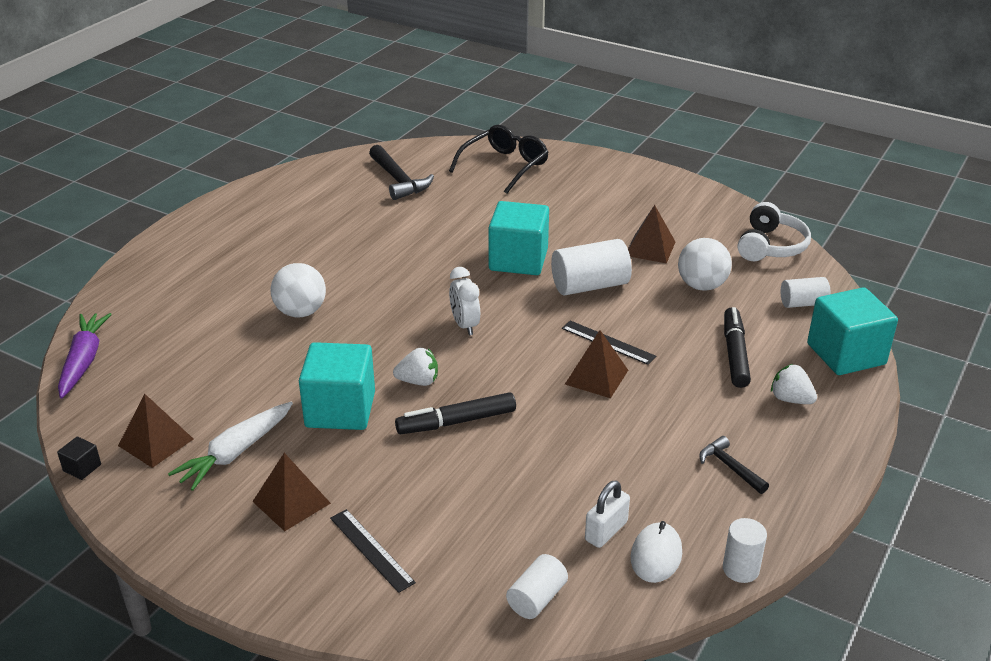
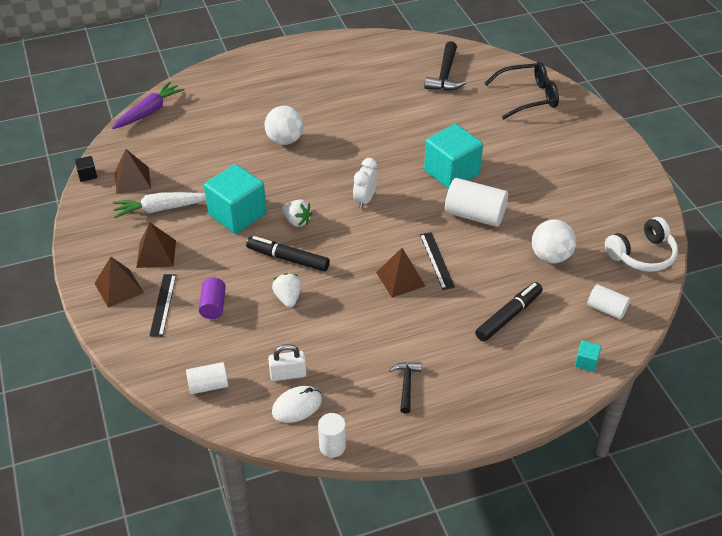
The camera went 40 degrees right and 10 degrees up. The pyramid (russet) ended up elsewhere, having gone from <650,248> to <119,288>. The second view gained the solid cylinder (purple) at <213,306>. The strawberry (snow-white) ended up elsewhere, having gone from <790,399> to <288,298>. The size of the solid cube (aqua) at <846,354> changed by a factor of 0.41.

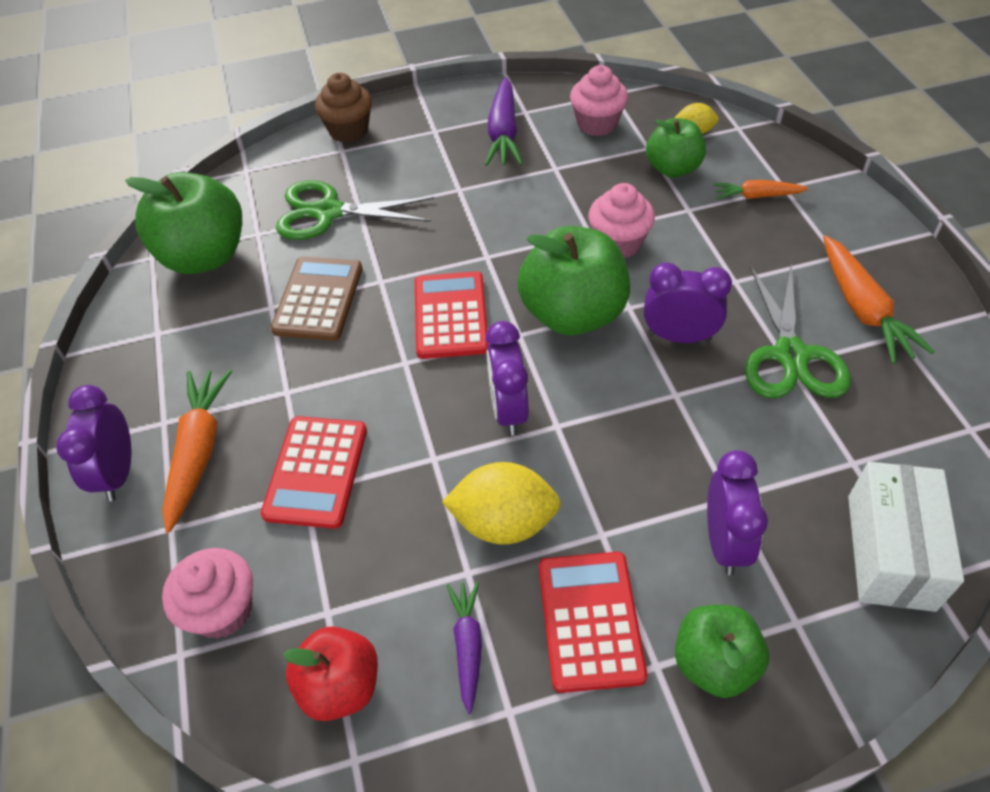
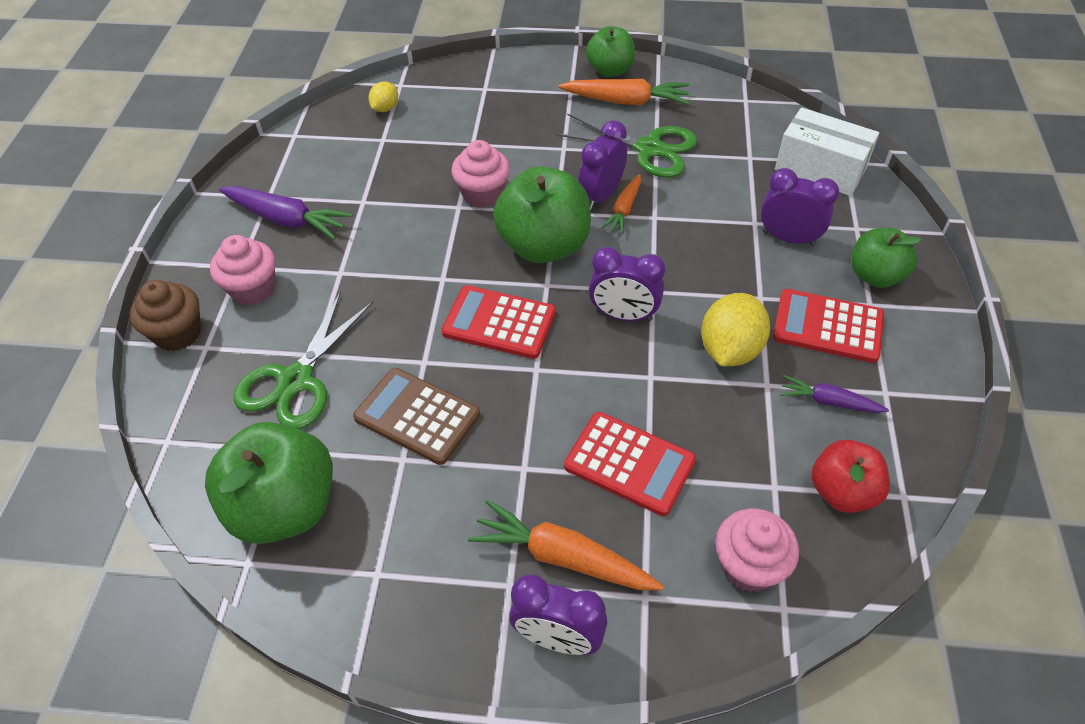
The camera went 70 degrees left and 0 degrees up. The muffin (rosy) ended up elsewhere, having gone from <597,124> to <253,289>. The apple (emerald) ended up elsewhere, having gone from <673,169> to <610,70>. The root vegetable (orange) ended up elsewhere, having gone from <757,196> to <624,209>.

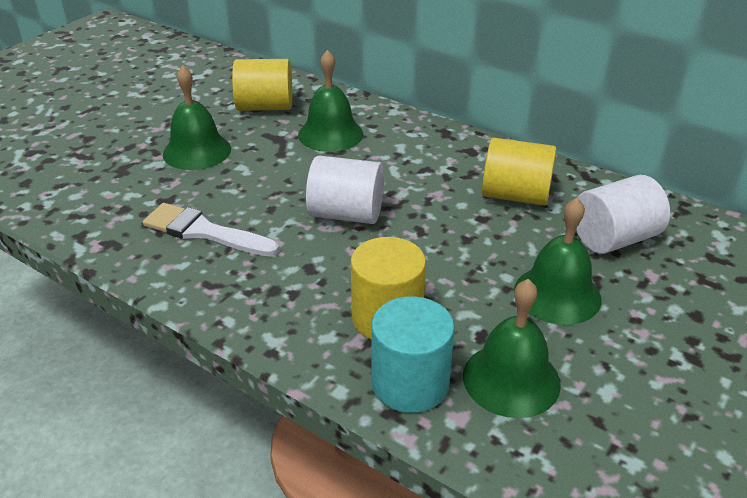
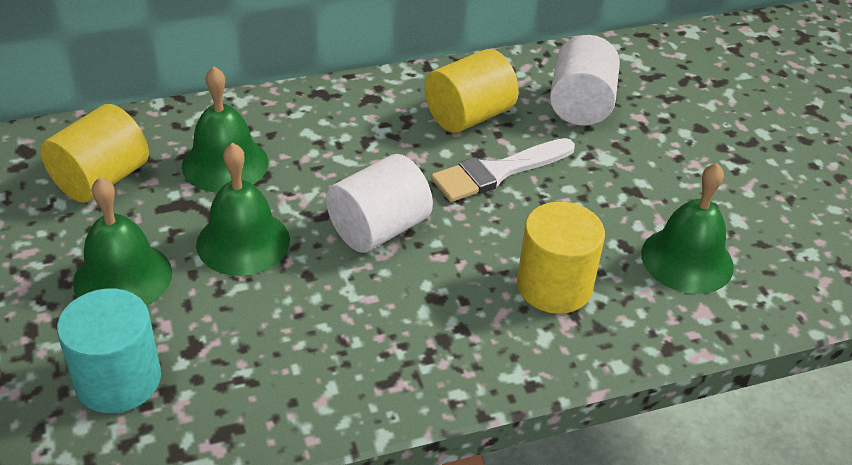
The camera went 55 degrees left and 5 degrees up. The solid cylinder (aqua) ended up elsewhere, having gone from <410,383> to <118,380>. The bell (emerald) ended up elsewhere, having gone from <557,294> to <243,242>. The paintbrush (snow-white) ended up elsewhere, having gone from <204,232> to <497,172>.

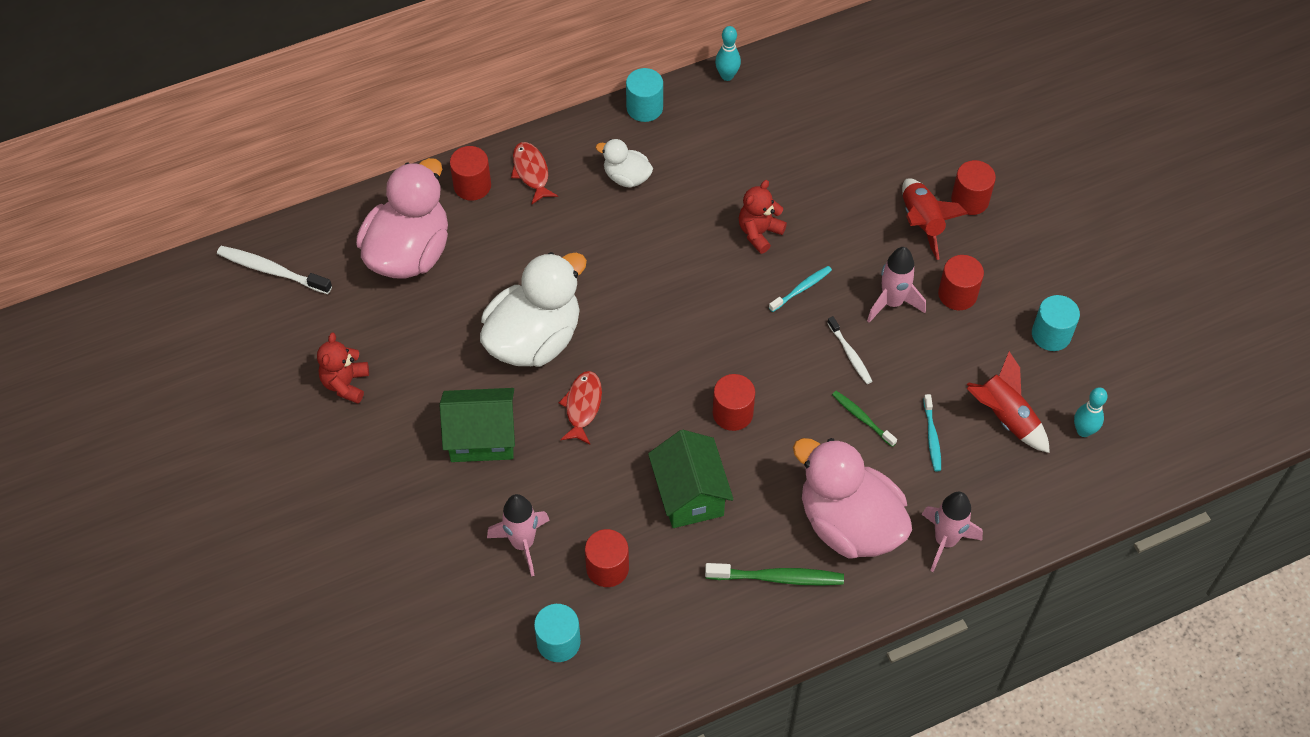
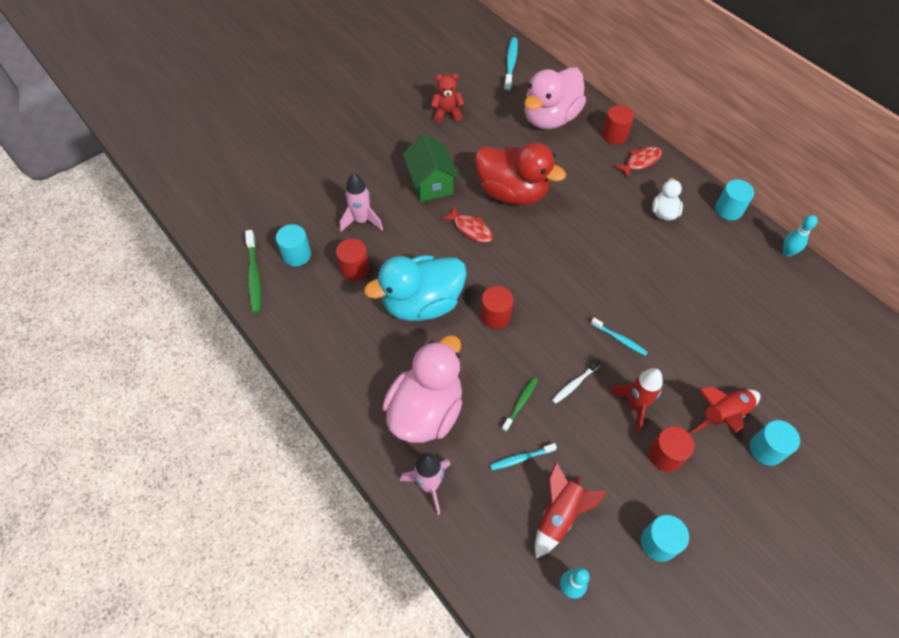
The camera went 75 degrees right and 0 degrees up. The tooth brush (emerald) ended up elsewhere, having gone from <778,578> to <254,276>. Where the toy house (emerald) stood at <689,494>, the rubber duck (aqua) came to stand at <422,303>. The toy fish (scarlet) at <582,406> ended up facing another way, 45 degrees clockwise from before. What was the rubber duck (snow-white) at <534,339> turned into the rubber duck (scarlet) at <512,192>. What was the tooth brush (snow-white) at <271,270> turned into the tooth brush (aqua) at <510,64>. The rubber duck (rosy) at <409,252> ended up facing another way, 120 degrees clockwise from before. What was the toy rocket (rosy) at <892,302> turned into the toy rocket (scarlet) at <635,406>. What was the solid cylinder (scarlet) at <970,200> turned into the solid cylinder (aqua) at <766,449>. The second view lost the teddy bear (scarlet) at <759,233>.

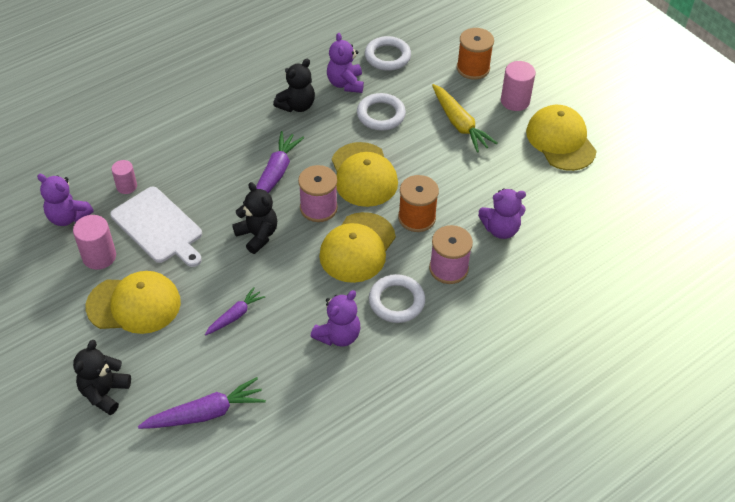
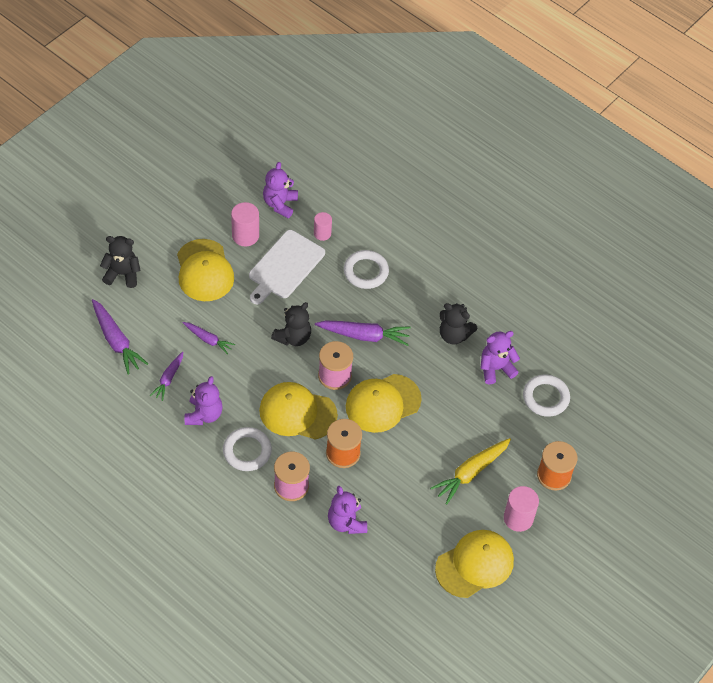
The camera went 75 degrees right and 5 degrees up. The second view gained the root vegetable (purple) at <168,379>. The teddy bear (purple) at <338,335> ended up facing another way, 105 degrees counterclockwise from before. The torus (snow-white) ended up elsewhere, having gone from <381,115> to <366,271>.

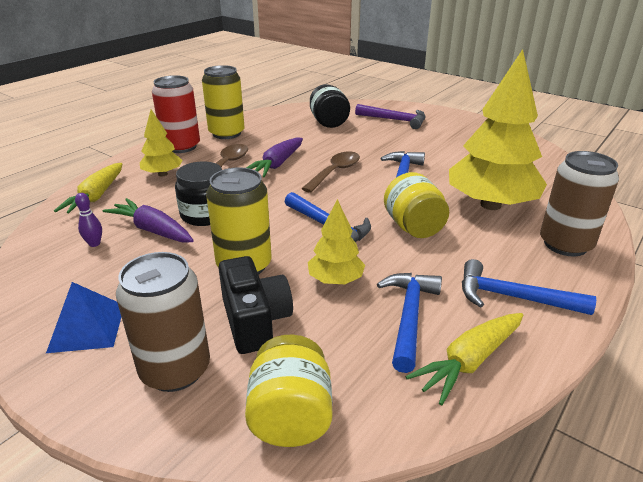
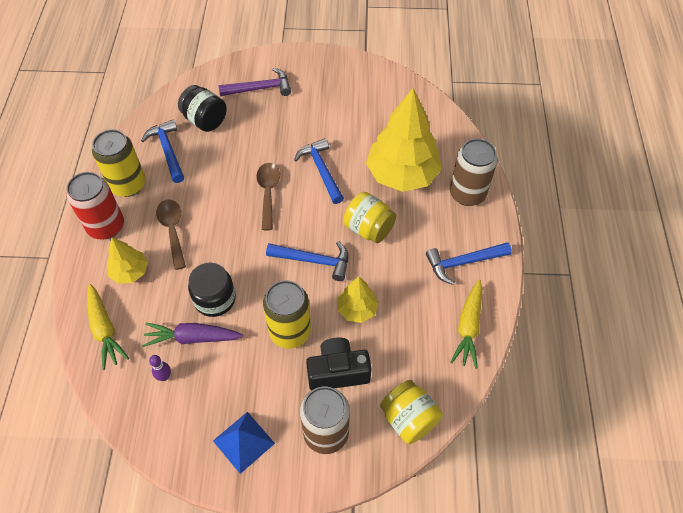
The camera went 35 degrees left and 25 degrees up. The claw hammer (royal blue) ended up elsewhere, having gone from <409,317> to <168,151>. The compact camera (jet-black) at <255,321> ended up facing another way, 45 degrees counterclockwise from before. The second view lost the root vegetable (purple) at <277,164>.

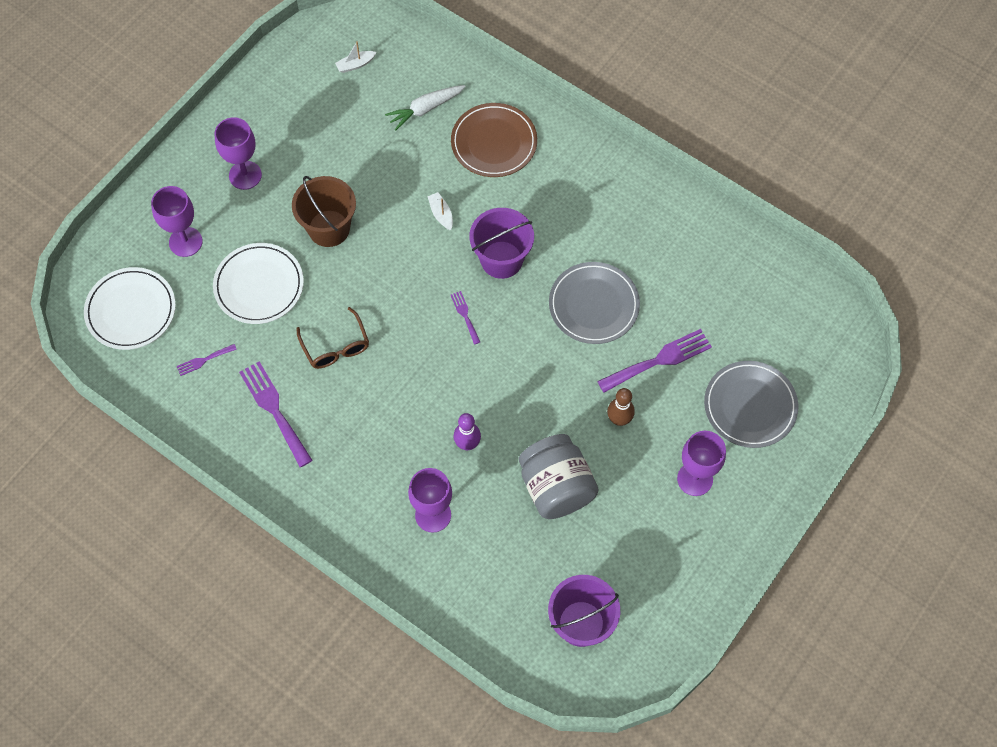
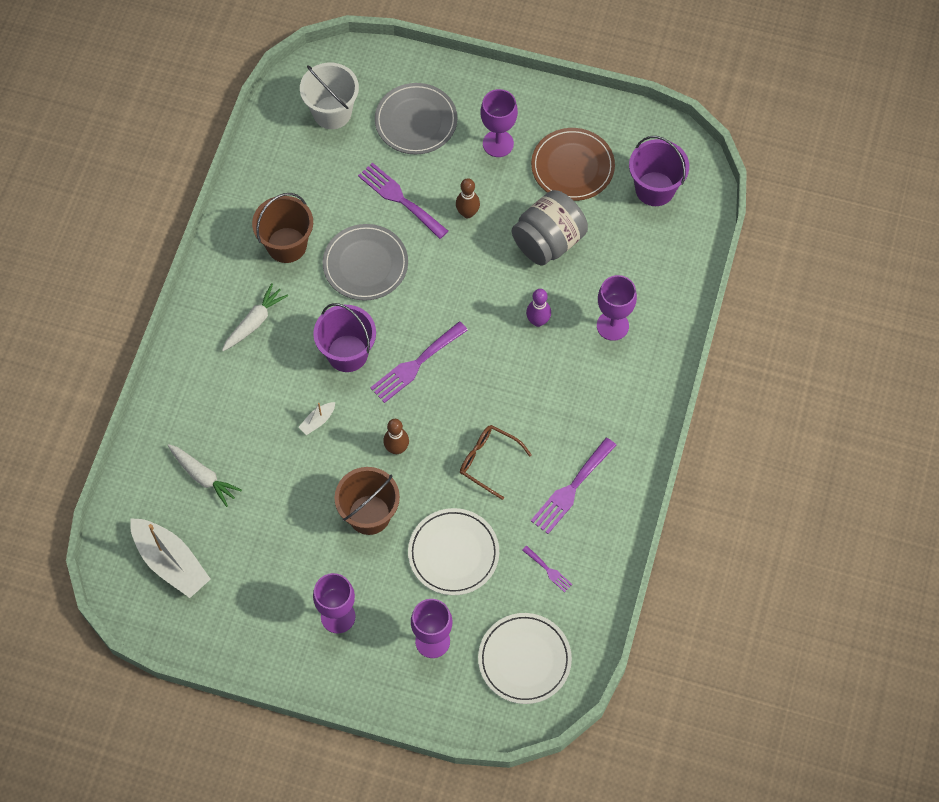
The camera went 110 degrees left and 0 degrees up. The size of the boat (snow-white) at <355,64> changed by a factor of 2.25. The second view gained the root vegetable (snow-white) at <254,322>. The second view gained the pail (russet) at <286,245>. The second view gained the pail (snow-white) at <332,112>. The size of the dinner fork (purple) at <465,315> changed by a factor of 1.97. The second view gained the skittle (russet) at <397,448>. The eyeglasses (russet) at <335,346> ended up facing another way, 105 degrees counterclockwise from before. The dinner plate (russet) ended up elsewhere, having gone from <494,142> to <572,167>.

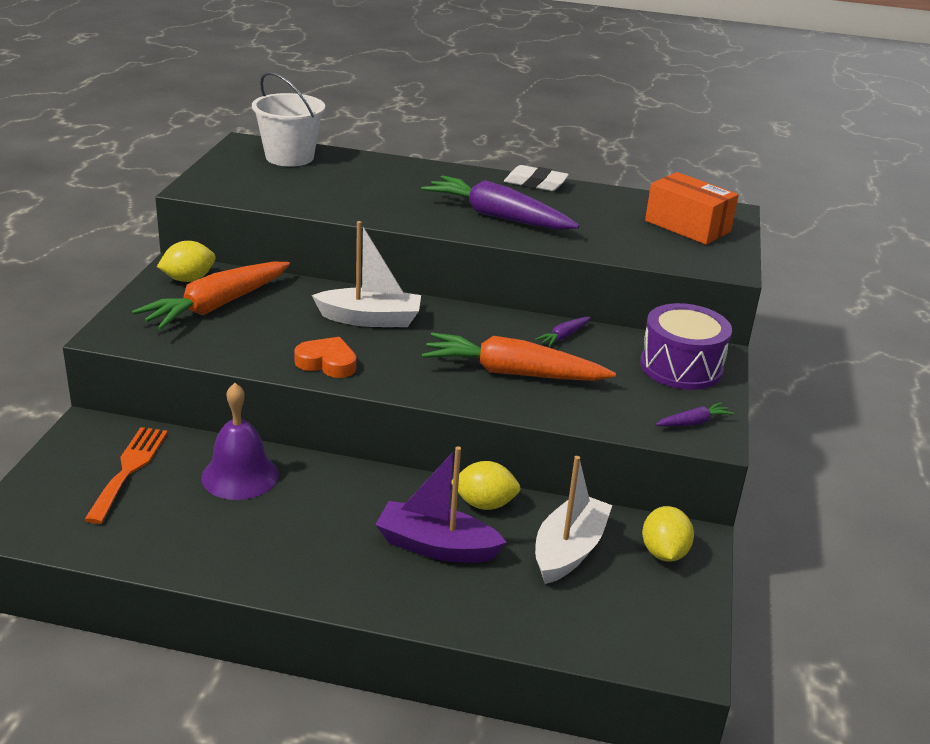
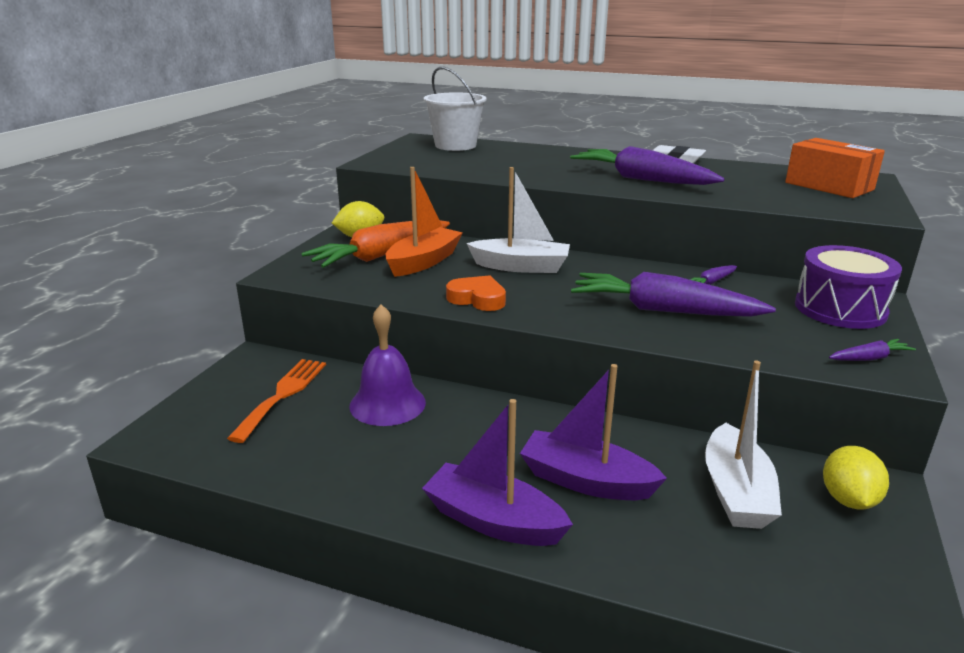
The camera went 10 degrees right and 5 degrees down. The second view gained the boat (orange) at <423,262>. The second view gained the boat (purple) at <493,521>. What was the root vegetable (orange) at <513,373> turned into the root vegetable (purple) at <663,310>. The boat (snow-white) at <569,550> ended up facing another way, 150 degrees clockwise from before. The second view lost the toy lemon (golden) at <484,504>.

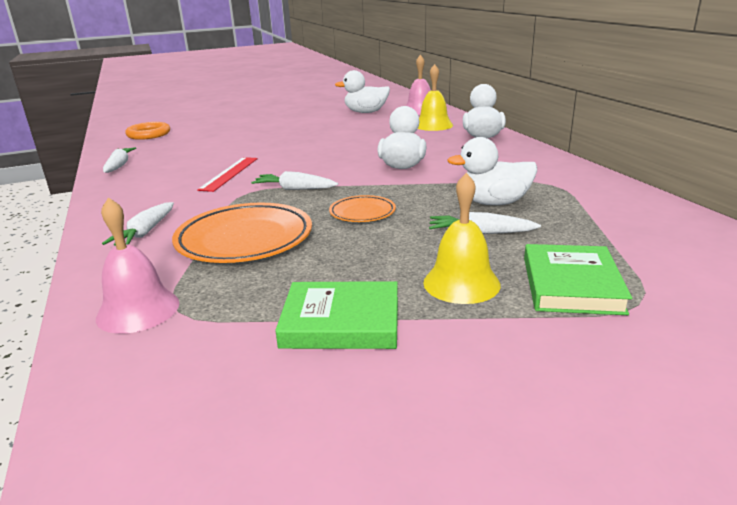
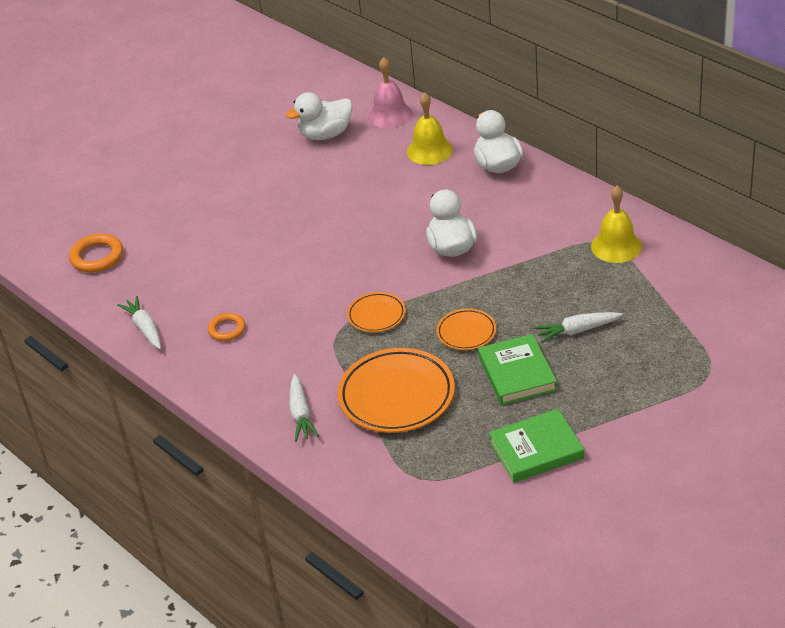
The camera went 20 degrees left and 15 degrees up. The second view gained the torus (orange) at <227,329>. Where the root vegetable (snow-white) stood at <294,189>, the dinner plate (orange) came to stand at <376,315>. The book (emerald) ended up elsewhere, having gone from <571,285> to <517,373>. The bell (golden) ended up elsewhere, having gone from <461,283> to <616,246>. The second view lost the bell (rosy) at <138,310>. The second view lost the ruler (scarlet) at <229,173>. The second view lost the rubber duck (snow-white) at <493,203>.

